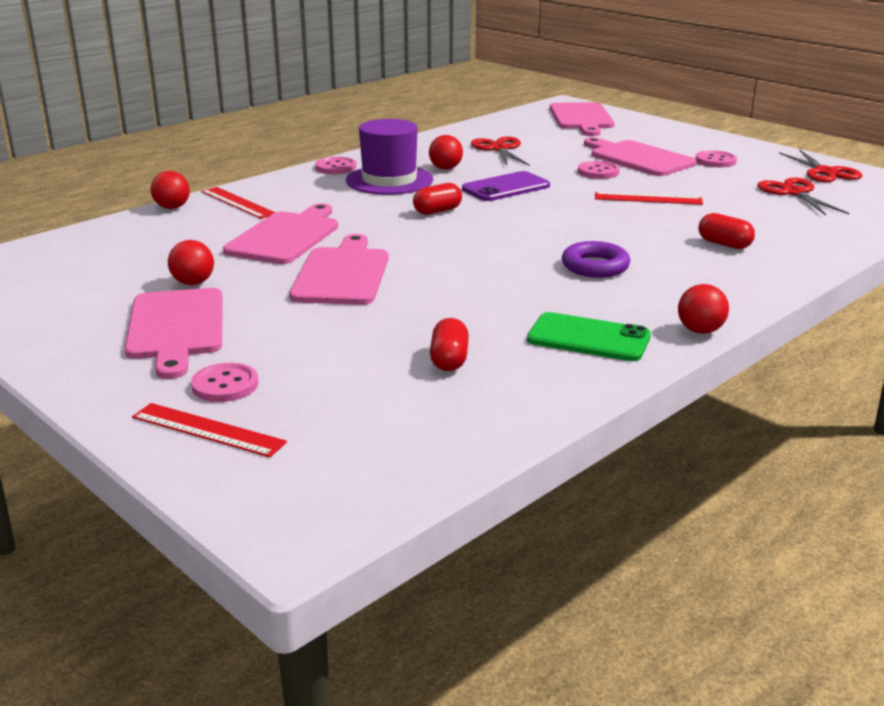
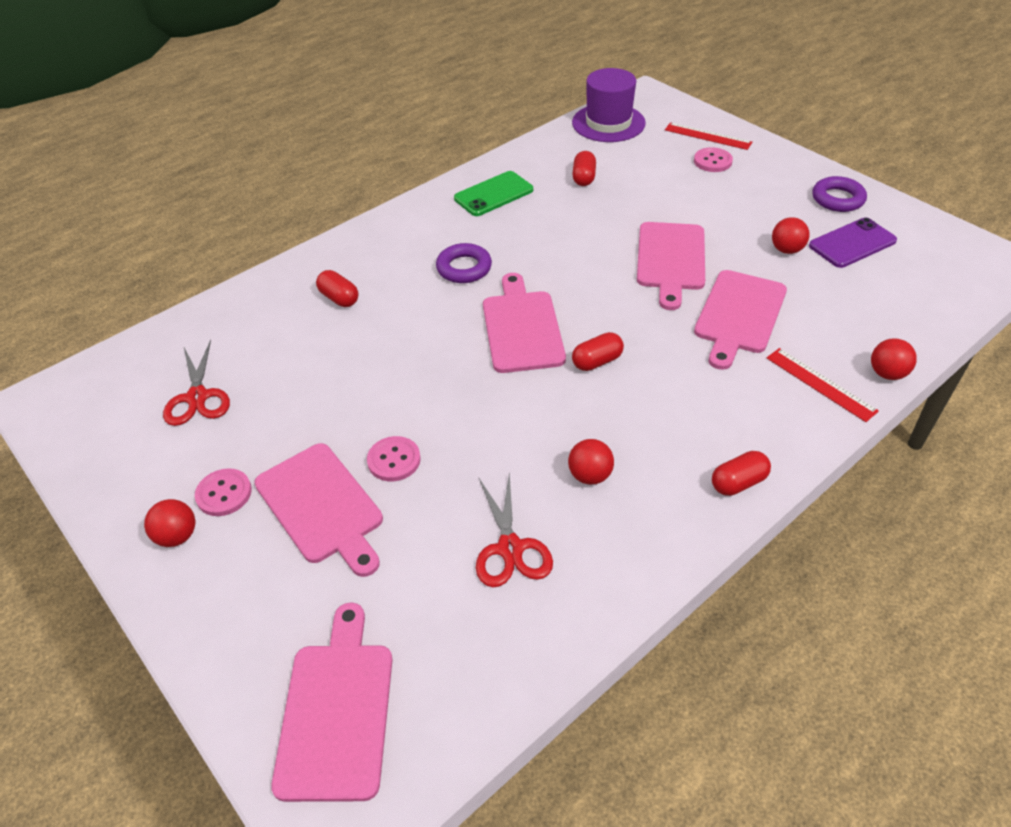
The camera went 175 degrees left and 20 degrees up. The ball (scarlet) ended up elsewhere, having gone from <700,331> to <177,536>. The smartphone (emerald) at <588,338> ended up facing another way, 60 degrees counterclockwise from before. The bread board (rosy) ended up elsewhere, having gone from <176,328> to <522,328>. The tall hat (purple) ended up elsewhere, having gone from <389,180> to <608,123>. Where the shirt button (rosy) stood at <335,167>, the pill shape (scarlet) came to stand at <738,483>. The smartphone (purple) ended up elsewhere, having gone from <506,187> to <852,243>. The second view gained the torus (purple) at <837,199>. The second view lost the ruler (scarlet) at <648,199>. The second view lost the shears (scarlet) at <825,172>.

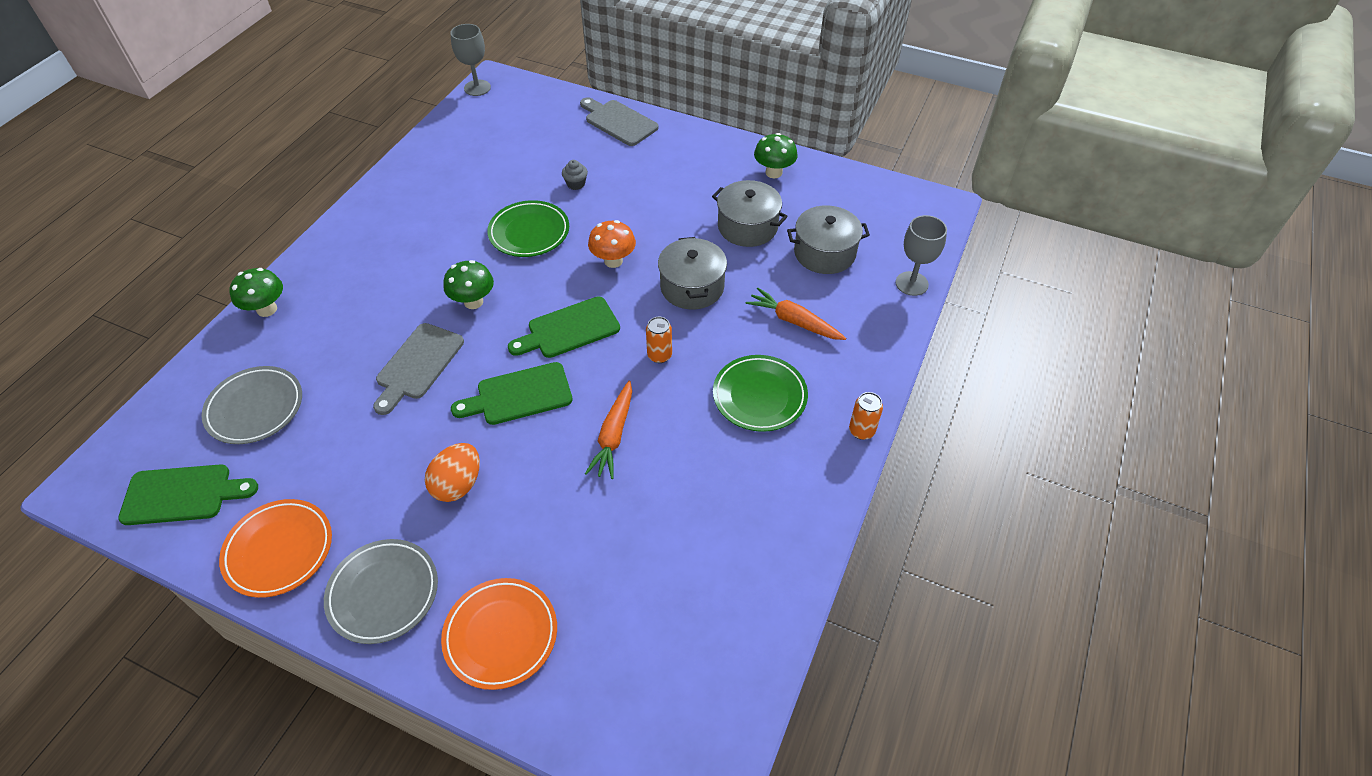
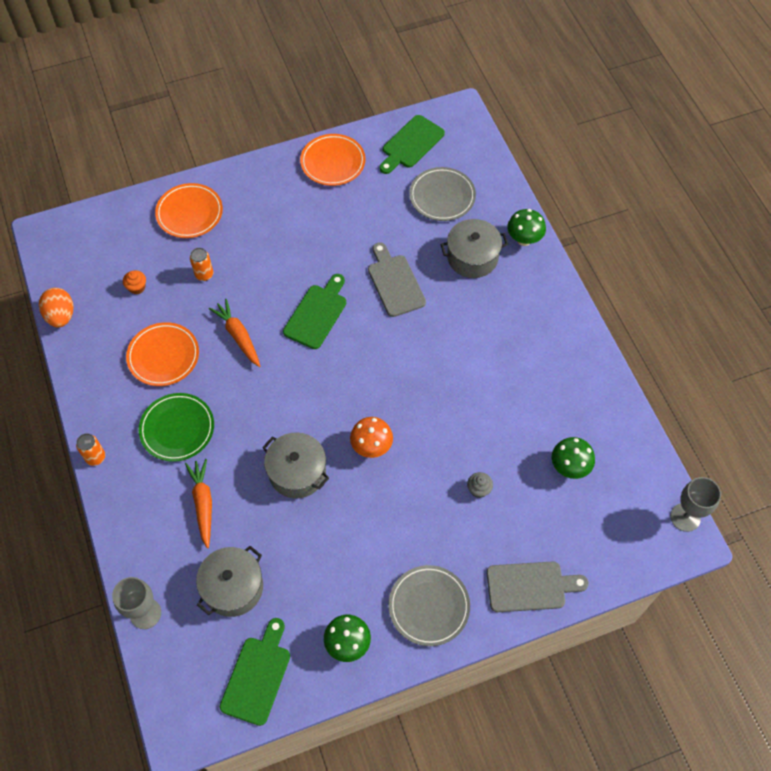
The camera went 135 degrees right and 10 degrees up. The egg (orange) ended up elsewhere, having gone from <458,484> to <61,316>. The second view gained the muffin (orange) at <137,287>. The second view gained the dinner plate (orange) at <163,356>. The root vegetable (orange) at <794,321> ended up facing another way, 90 degrees counterclockwise from before. The soda can (orange) ended up elsewhere, having gone from <659,355> to <204,274>. The bread board (emerald) ended up elsewhere, having gone from <569,329> to <257,676>. The dinner plate (ash-grey) ended up elsewhere, having gone from <383,593> to <429,606>. The cooking pot (ash-grey) ended up elsewhere, having gone from <747,227> to <472,257>. The mushroom (emerald) ended up elsewhere, having gone from <473,302> to <569,467>. The second view lost the dinner plate (emerald) at <529,232>.

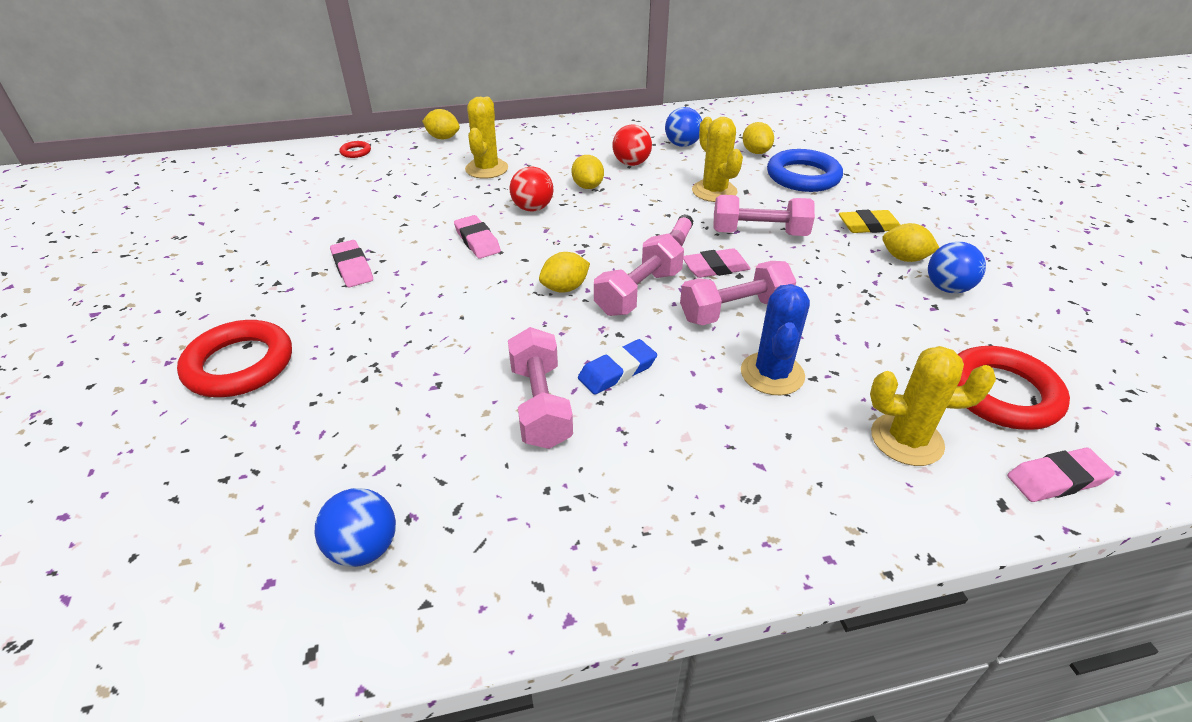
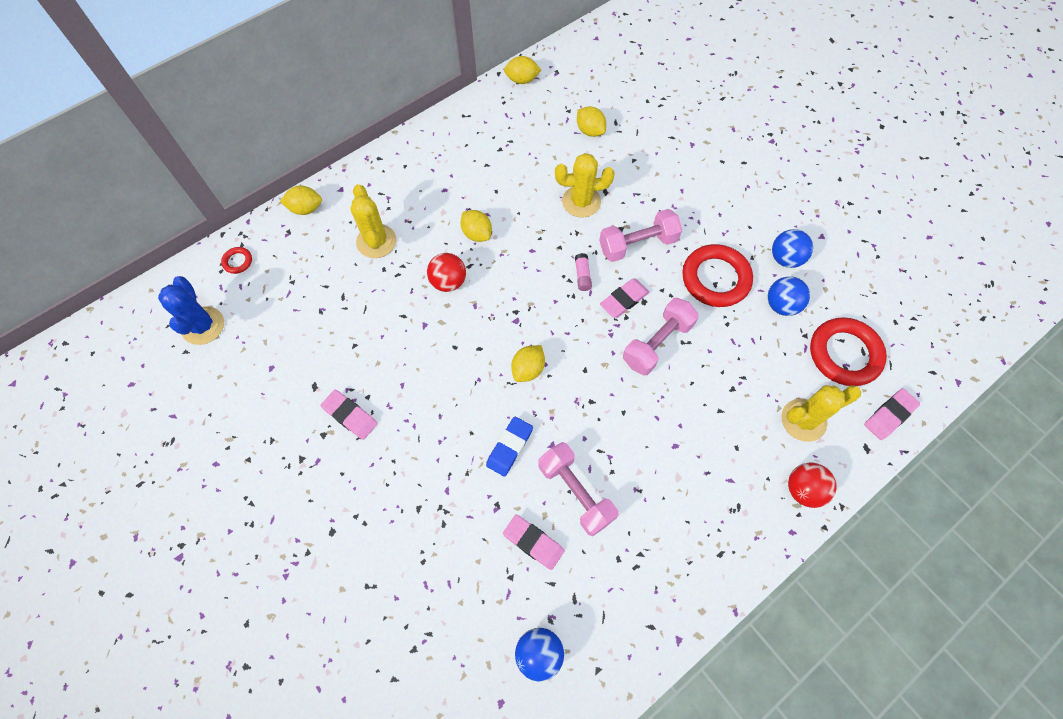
The camera went 25 degrees left and 25 degrees up. The cactus (royal blue) ended up elsewhere, having gone from <772,374> to <203,326>. The pencil eraser (royal blue) ended up elsewhere, having gone from <617,371> to <509,447>. The pencil eraser (rosy) ended up elsewhere, having gone from <477,241> to <533,542>. The toy lemon (golden) ended up elsewhere, having gone from <904,258> to <522,80>. The cactus (golden) at <714,191> ended up facing another way, 45 degrees counterclockwise from before. The torus (scarlet) ended up elsewhere, having gone from <239,365> to <715,278>. The ball (royal blue) ended up elsewhere, having gone from <682,145> to <781,305>. The ball (scarlet) ended up elsewhere, having gone from <631,163> to <803,489>. The second view lost the free weight (rosy) at <638,293>. The second view lost the torus (royal blue) at <803,176>. The second view lost the pencil eraser (golden) at <868,226>.

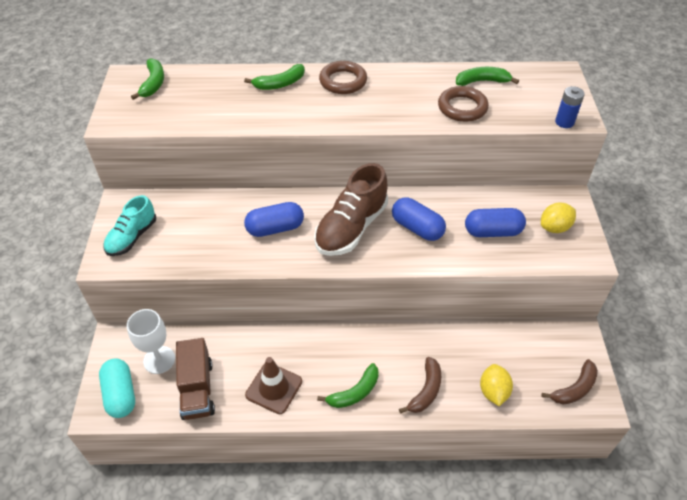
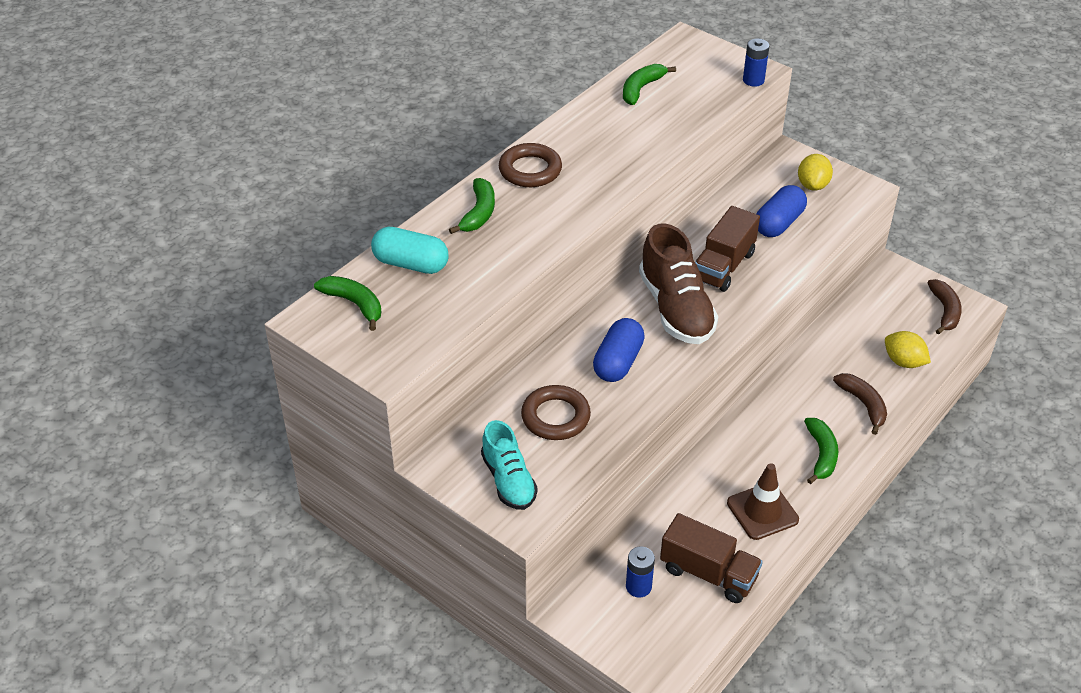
The camera went 50 degrees left and 5 degrees down. The pill shape (aqua) ended up elsewhere, having gone from <121,394> to <411,264>. The torus (russet) ended up elsewhere, having gone from <462,108> to <555,417>. Where the chalice (snow-white) stood at <159,360>, the AA battery (royal blue) came to stand at <638,587>. Where the pill shape (royal blue) stood at <417,228>, the lorry (russet) came to stand at <723,266>.

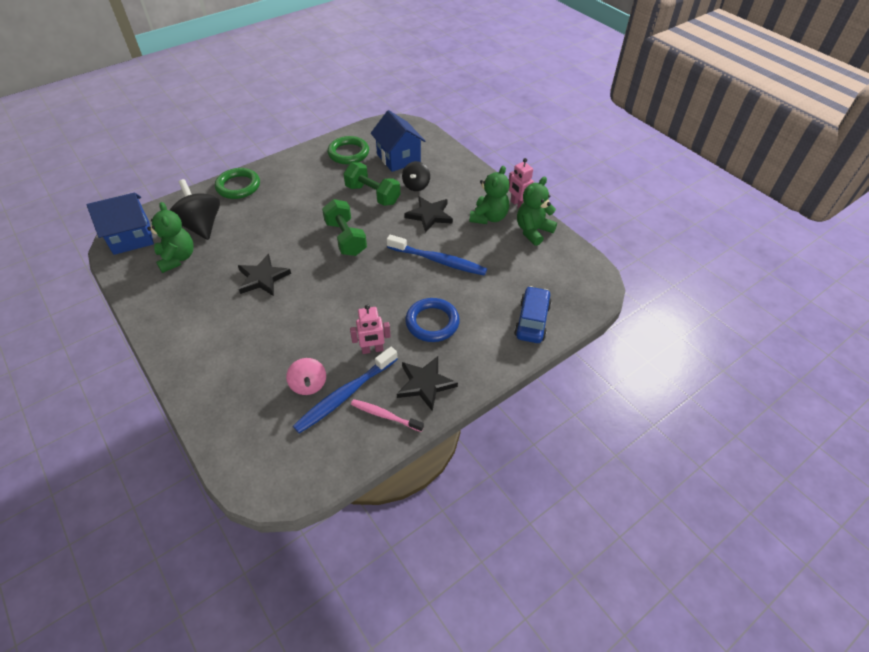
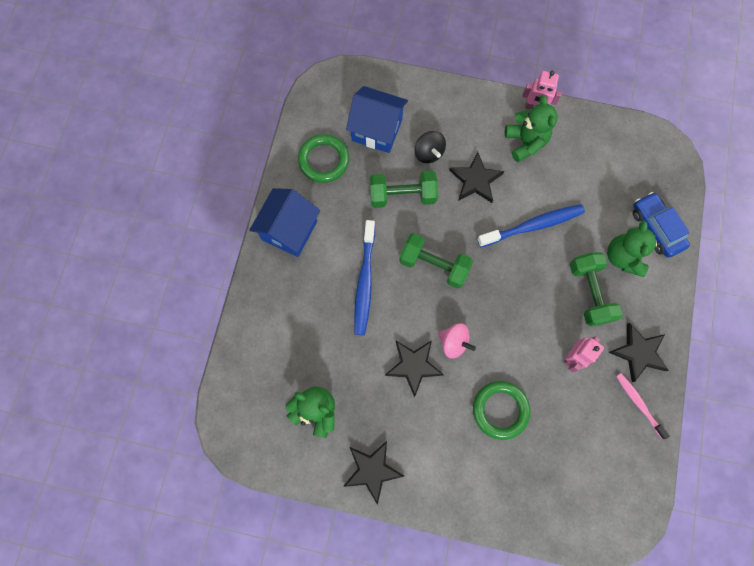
The camera went 40 degrees left and 25 degrees up. The toy house (royal blue) ended up elsewhere, having gone from <131,238> to <289,230>. The second view gained the five-pointed star (jet-black) at <372,470>. The tooth brush (royal blue) ended up elsewhere, having gone from <345,395> to <365,282>. The whirligig (rosy) ended up elsewhere, having gone from <308,384> to <453,342>. The torus (emerald) ended up elsewhere, having gone from <238,186> to <500,410>. Where the torus (royal blue) stood at <432,322>, the free weight (emerald) came to stand at <589,293>. The teddy bear (emerald) ended up elsewhere, having gone from <533,231> to <623,257>. The tooth brush (rosy) at <385,415> ended up facing another way, 75 degrees clockwise from before. The second view lost the whirligig (jet-black) at <201,226>.

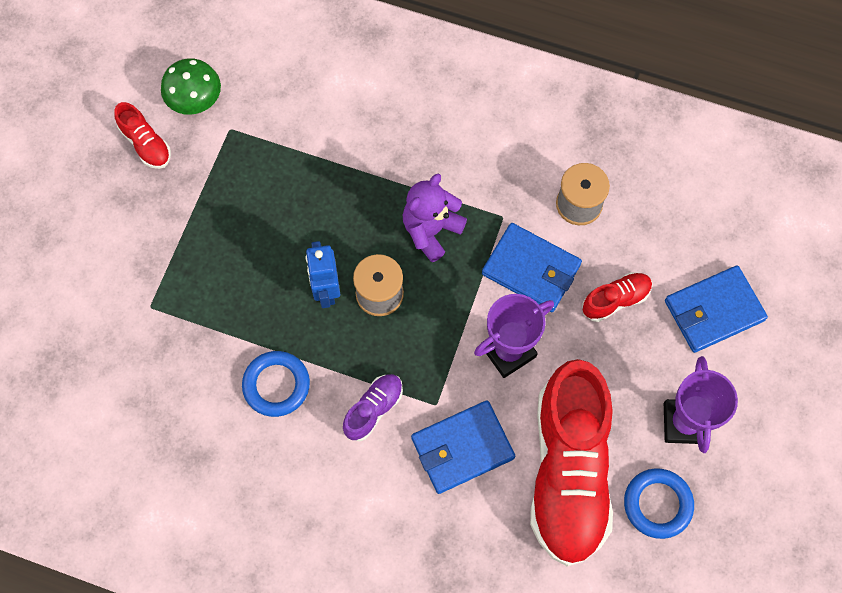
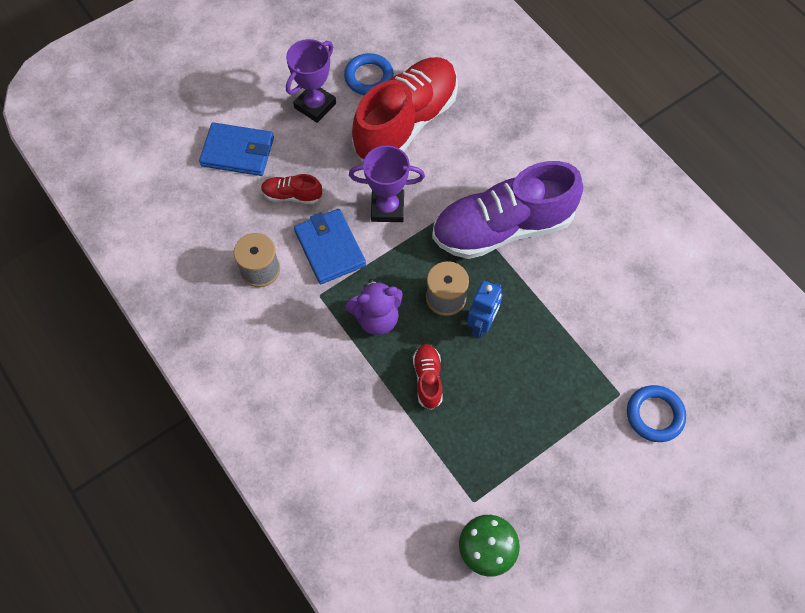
The camera went 145 degrees left and 5 degrees down. The sneaker (scarlet) ended up elsewhere, having gone from <146,144> to <428,379>. The size of the sneaker (purple) at <373,409> changed by a factor of 2.36. The torus (royal blue) ended up elsewhere, having gone from <276,385> to <654,415>. The second view lost the billfold (royal blue) at <462,448>.

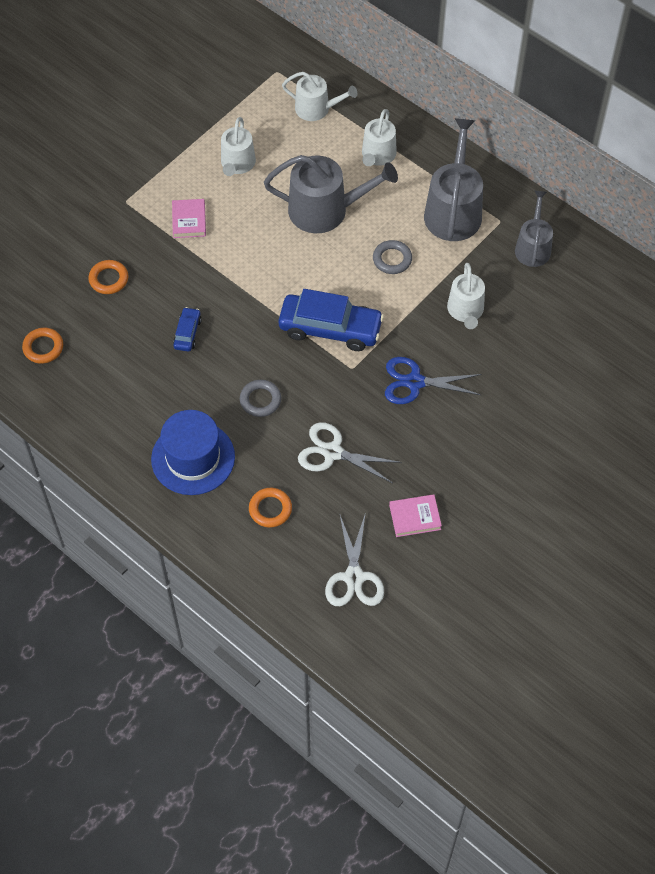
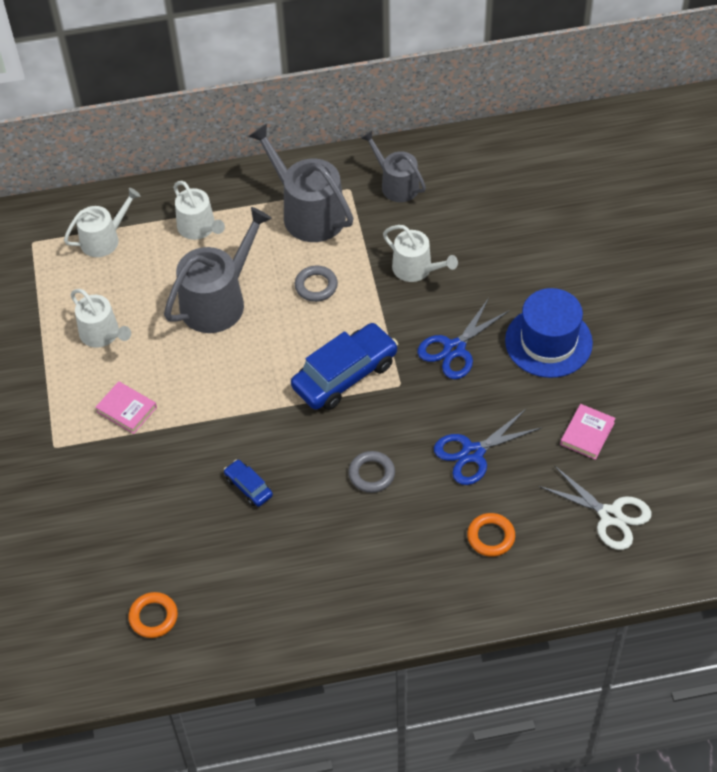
The camera went 50 degrees left and 5 degrees down. What was the shears (snow-white) at <333,452> turned into the shears (royal blue) at <473,453>. The tall hat (royal blue) ended up elsewhere, having gone from <193,458> to <548,342>. The second view lost the torus (orange) at <109,279>.

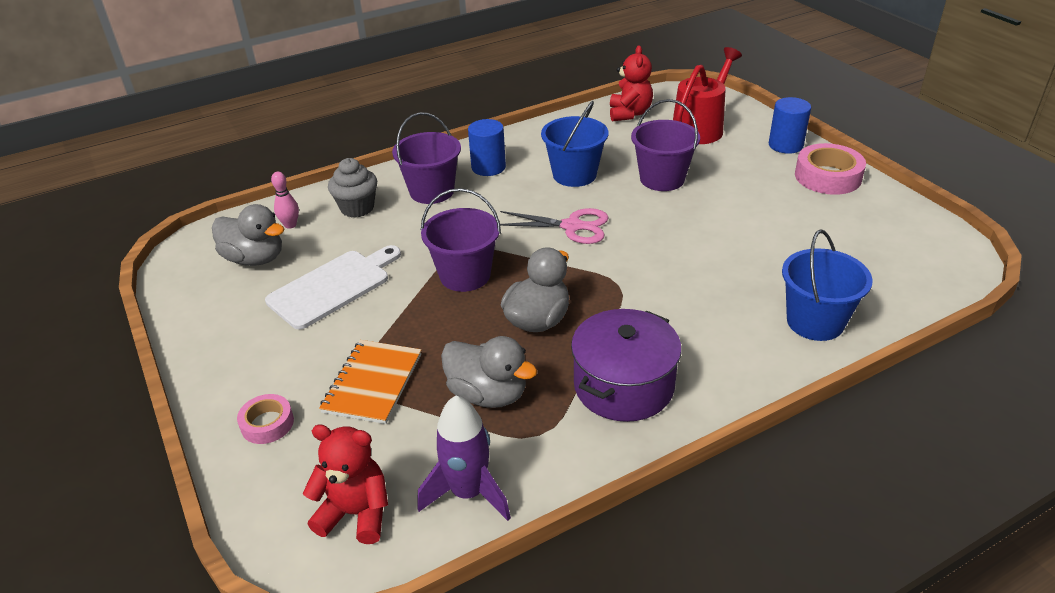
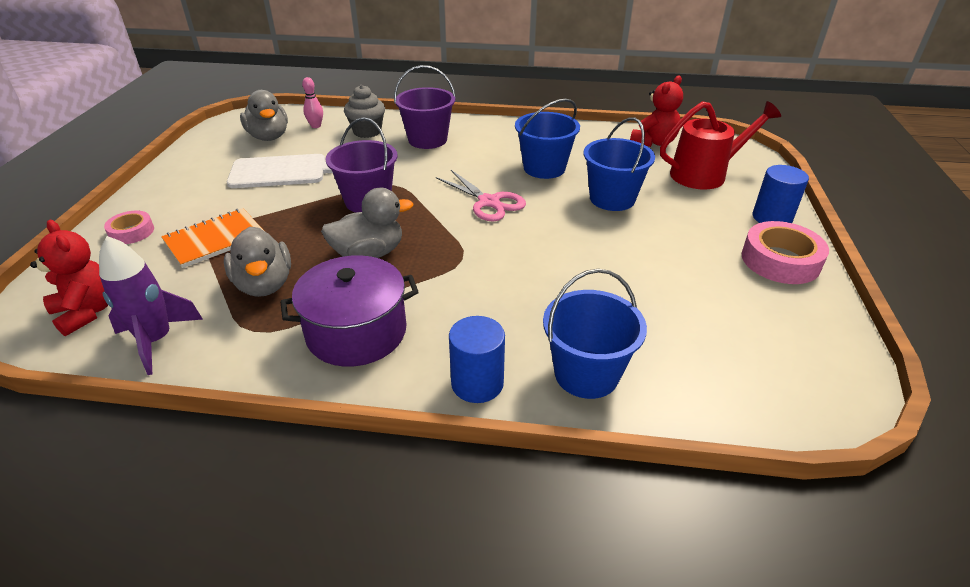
The camera went 35 degrees right and 0 degrees up. The solid cylinder (royal blue) ended up elsewhere, having gone from <488,167> to <477,383>. What was the pail (purple) at <662,179> turned into the pail (royal blue) at <612,199>.

